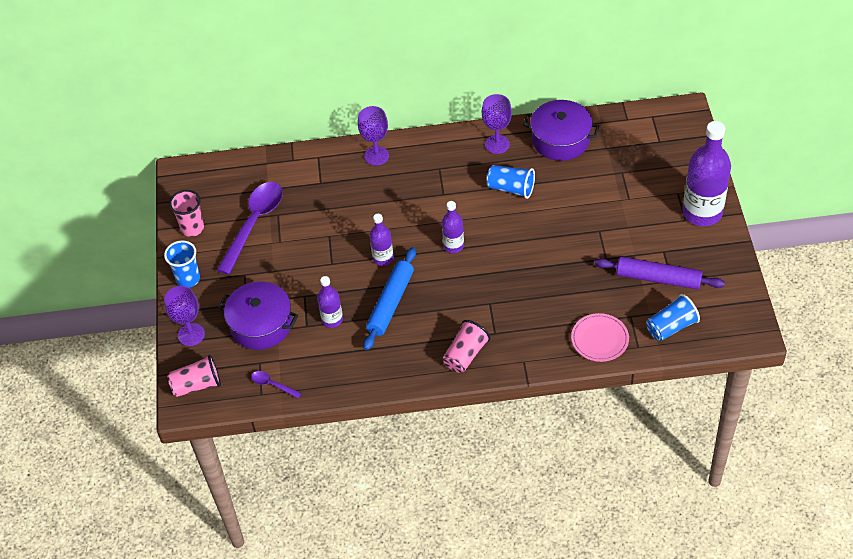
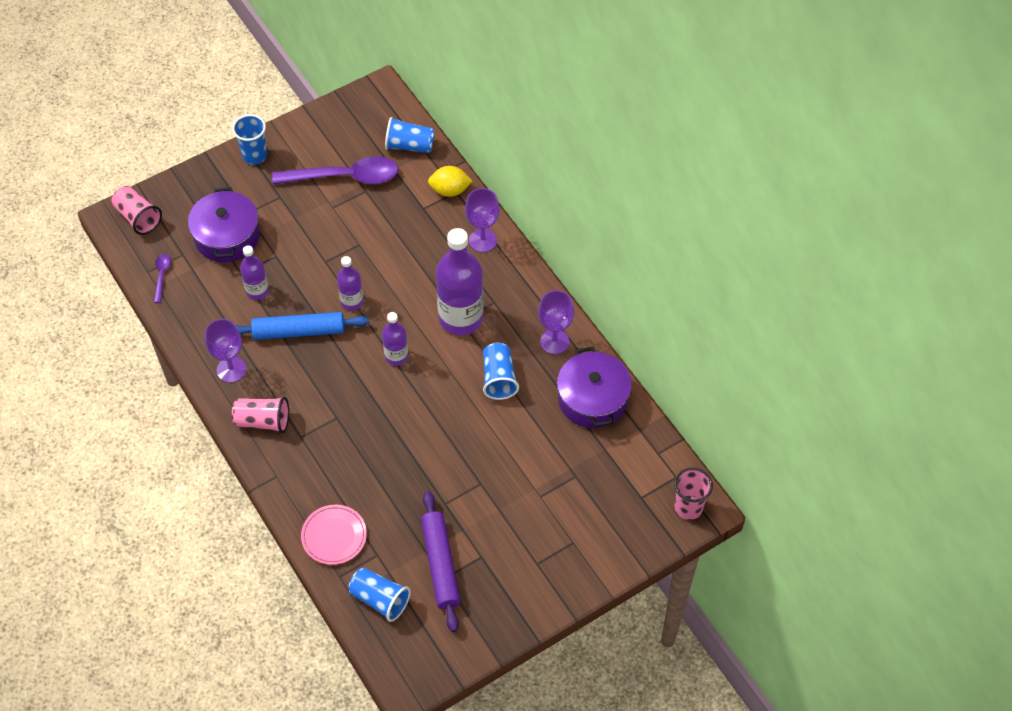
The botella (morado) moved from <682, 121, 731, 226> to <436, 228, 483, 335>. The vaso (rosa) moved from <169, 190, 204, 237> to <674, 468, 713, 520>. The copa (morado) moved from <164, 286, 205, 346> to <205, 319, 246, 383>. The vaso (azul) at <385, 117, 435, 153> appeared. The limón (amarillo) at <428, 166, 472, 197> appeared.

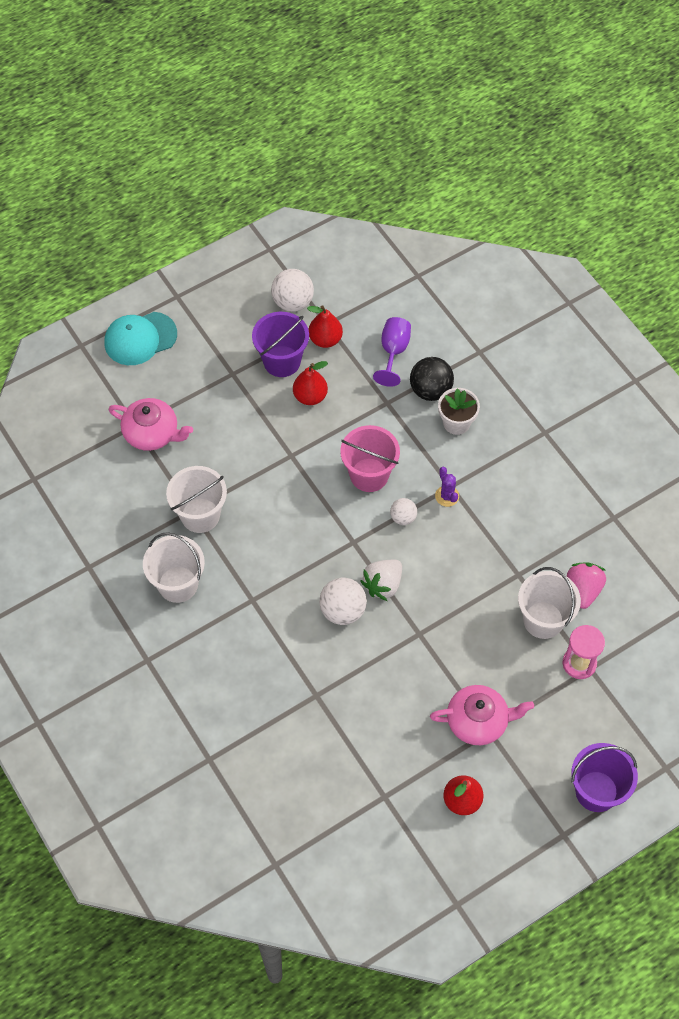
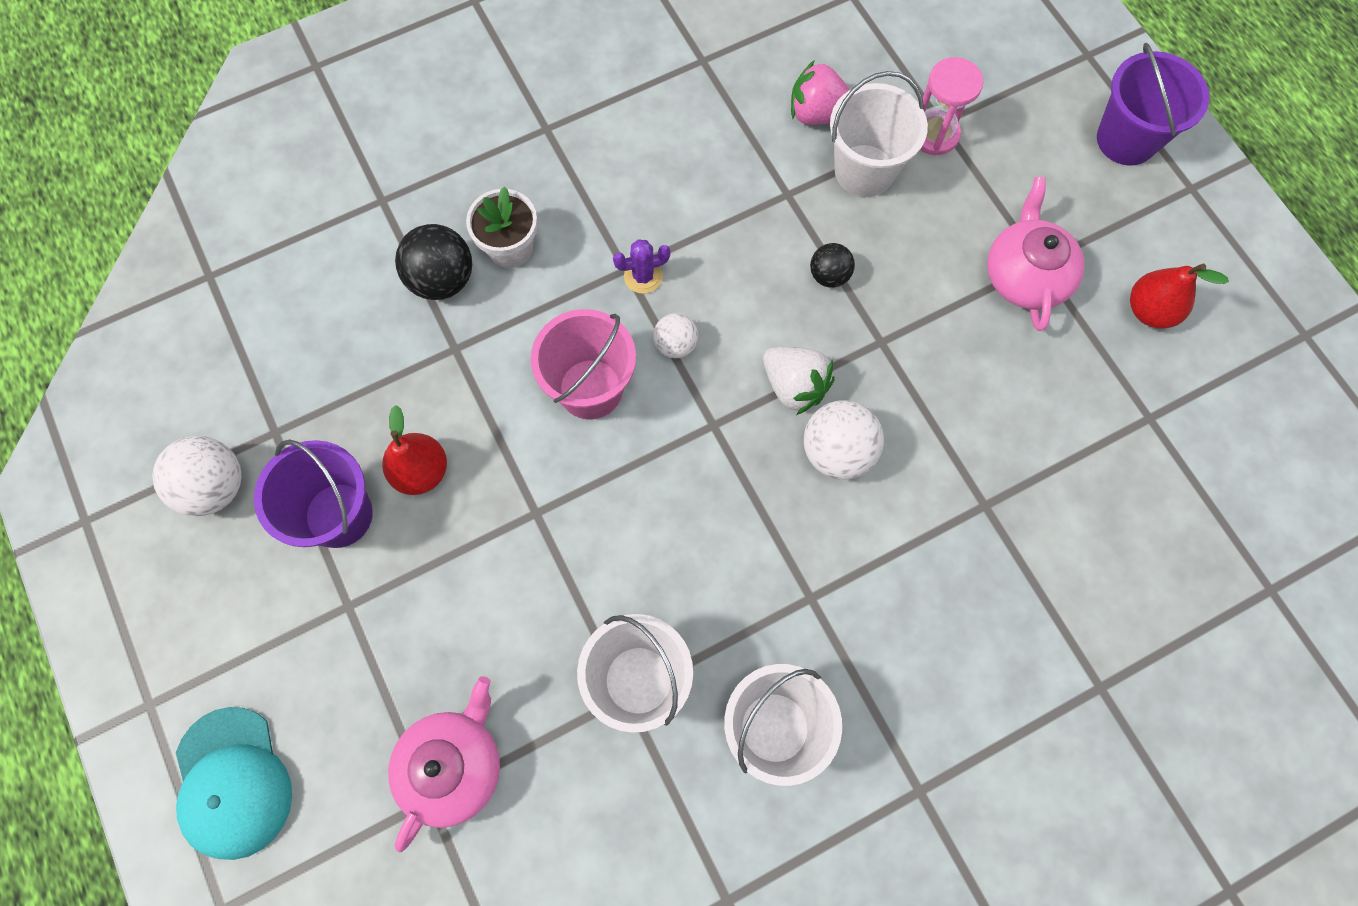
The pera (rojo) at <307, 305, 343, 348> disappeared. The copa (morado) at <373, 317, 411, 387> disappeared. The pelota (negro) at <810, 243, 855, 288> appeared.

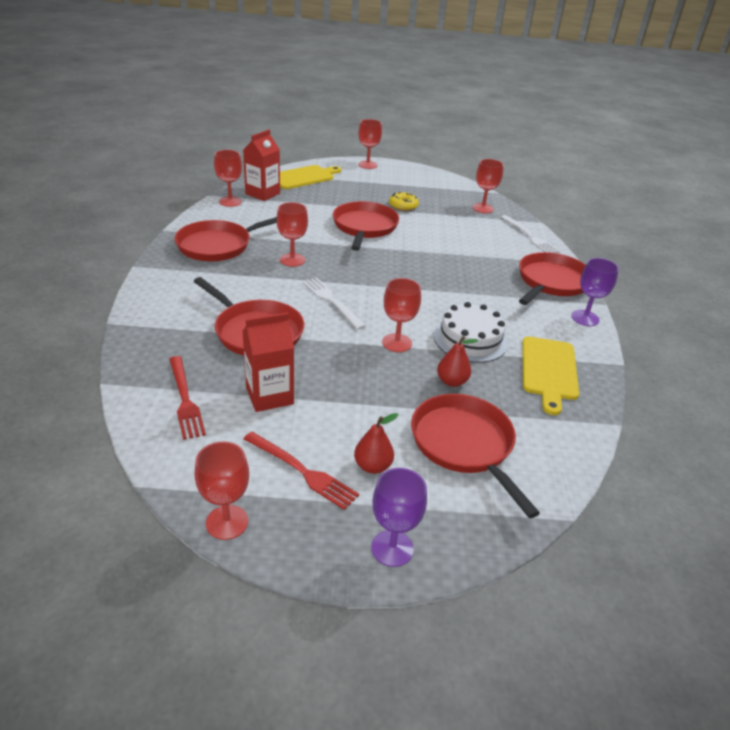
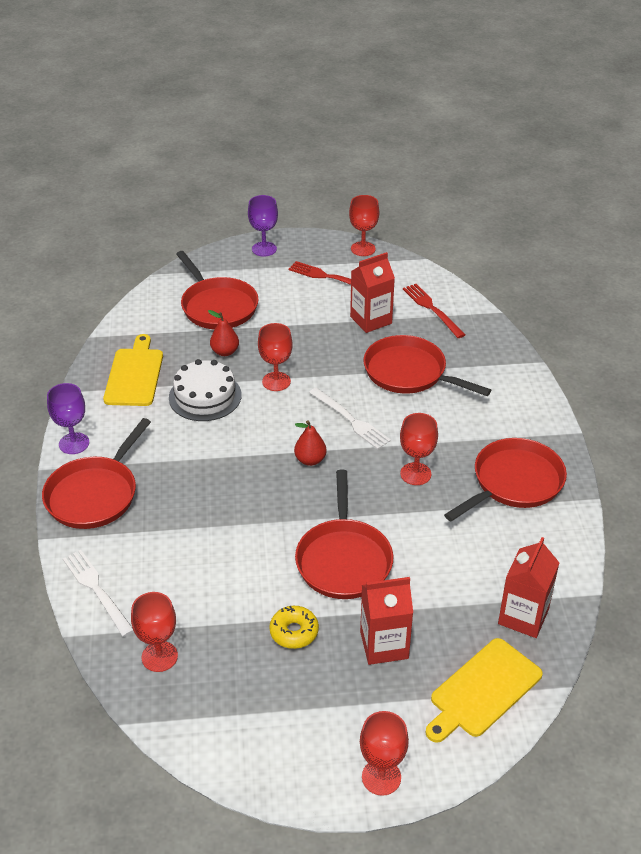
The copa (rojo) at <214, 150, 242, 207> disappeared. The pera (rojo) moved from <354, 413, 398, 474> to <294, 420, 327, 466>. The cartón de leche (rojo) at <360, 577, 413, 665> appeared.

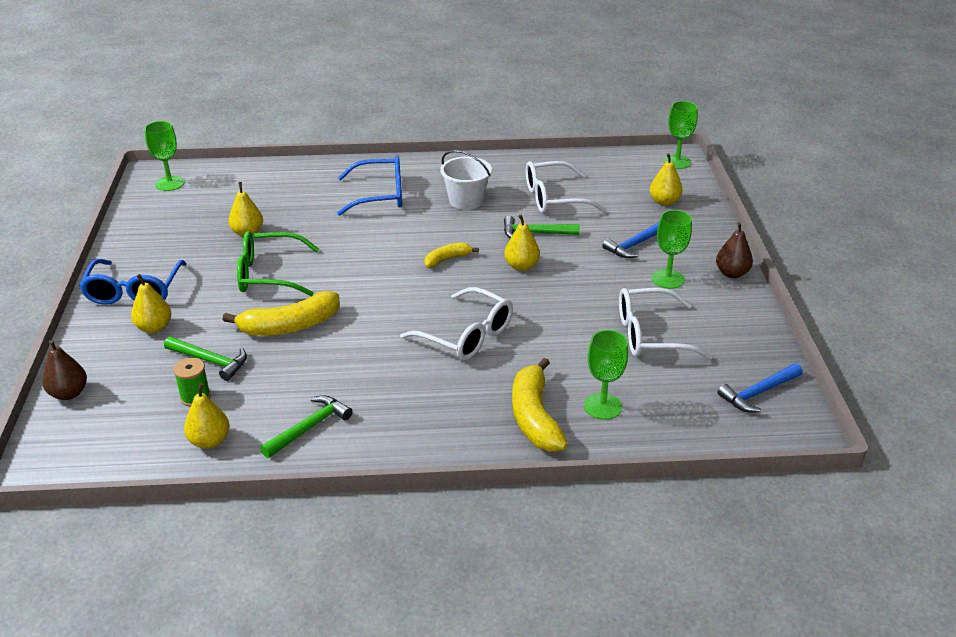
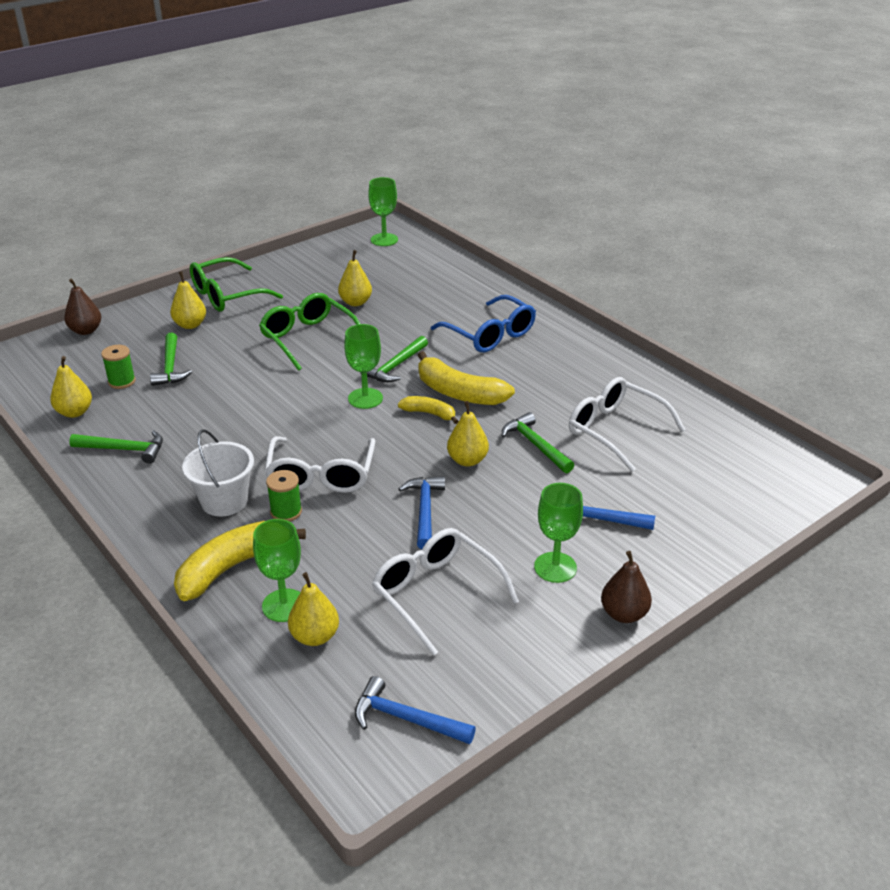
The copa (verde) moved from <663, 101, 698, 169> to <344, 324, 383, 409>. The balde (blanco) moved from <440, 150, 492, 210> to <182, 429, 254, 517>. The pera (amarillo) moved from <650, 153, 682, 206> to <288, 572, 339, 646>. The gafas (azul) at <79, 259, 187, 305> became the gafas (verde) at <190, 257, 283, 312>. The plátano (amarillo) moved from <222, 291, 340, 336> to <418, 351, 515, 405>. The martillo (verde) at <367, 336, 428, 382> appeared. The carrete (verde) at <266, 470, 302, 521> appeared. The martillo (azul) at <399, 476, 445, 549> appeared.

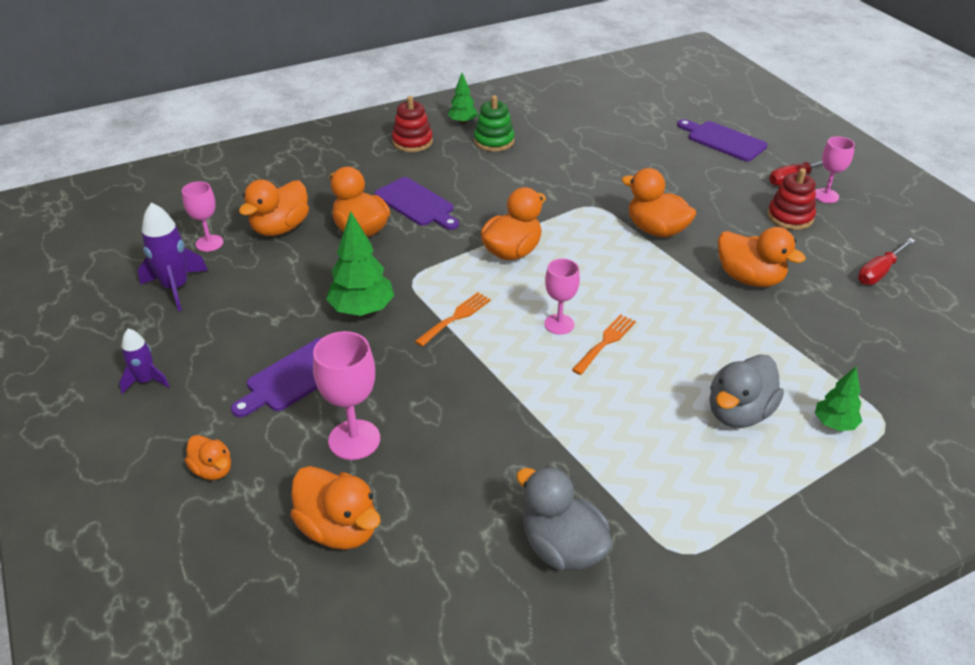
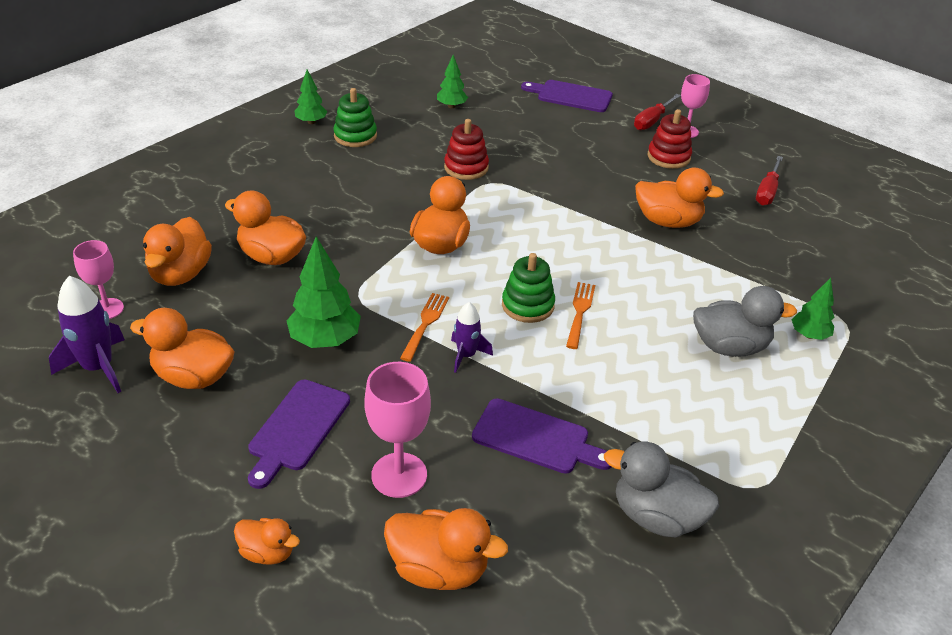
The juguete apilable (rojo) moved from <392, 96, 433, 152> to <444, 119, 489, 180>. The pato (naranja) moved from <622, 168, 696, 237> to <130, 308, 235, 389>. The tabla de cortar (morado) moved from <374, 177, 459, 230> to <472, 398, 611, 474>. The copa (rosa) at <544, 259, 580, 334> was replaced by the juguete apilable (verde) at <502, 253, 555, 323>. The cohete (morado) moved from <119, 329, 170, 394> to <451, 302, 493, 373>. The pato (gris) at <710, 354, 784, 428> turned 105 degrees counterclockwise. The árbol (verde) at <437, 55, 468, 108> appeared.

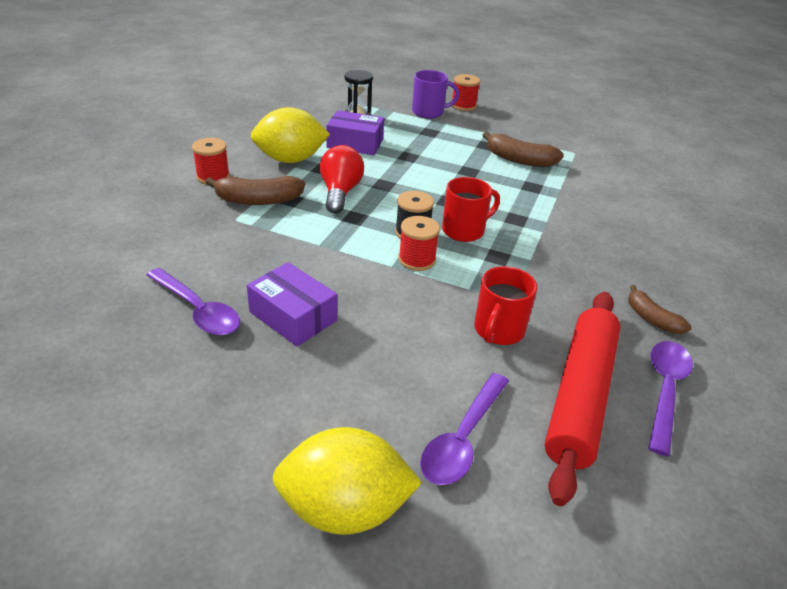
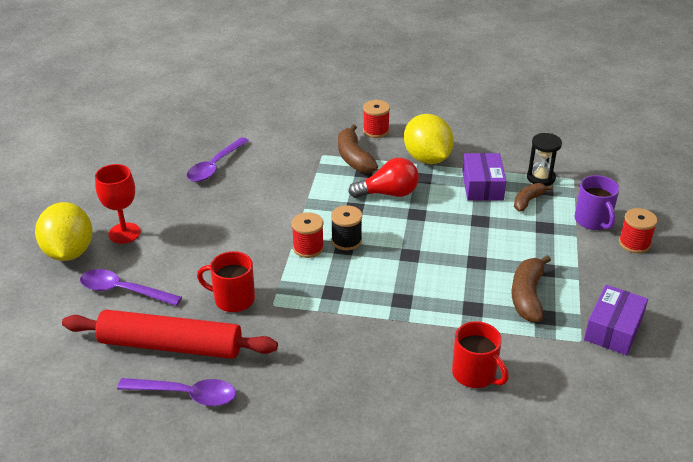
The taza (rojo) moved from <442, 177, 500, 242> to <452, 321, 509, 388>. The caja (morado) moved from <247, 262, 337, 347> to <584, 285, 648, 355>. The plátano (marrón) moved from <628, 285, 691, 334> to <514, 183, 553, 212>. The copa (rojo) at <95, 164, 141, 244> appeared.

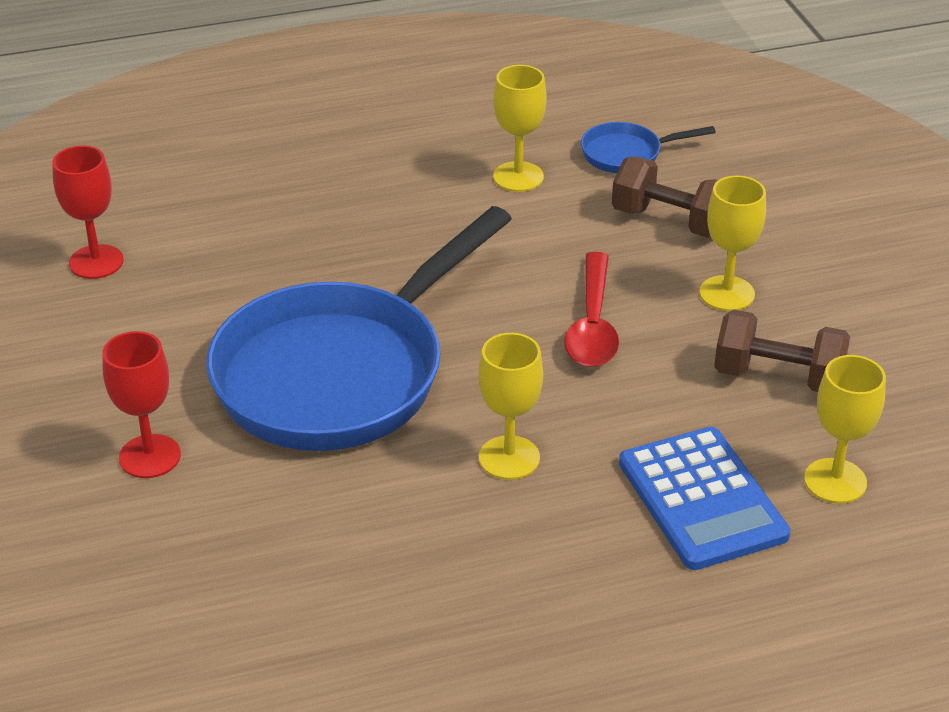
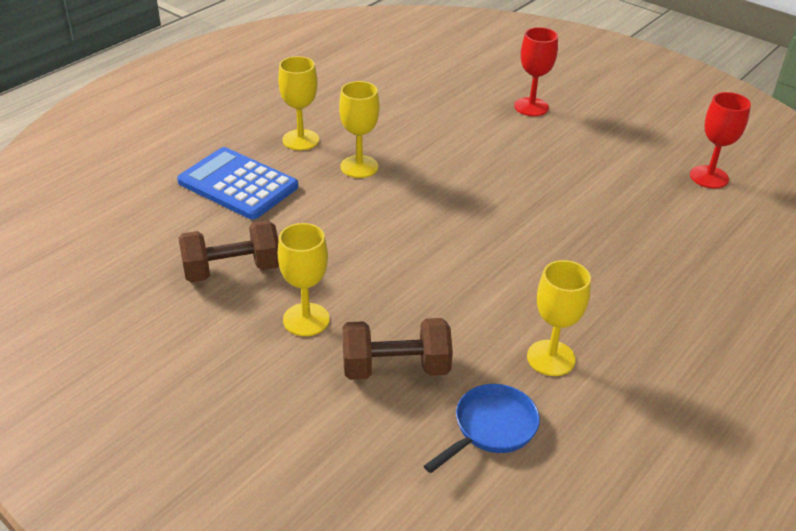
The sartén (azul) at <206, 206, 512, 451> disappeared. The cuchara (rojo) at <564, 252, 619, 367> disappeared. The copa (amarillo) moved from <804, 355, 886, 504> to <278, 56, 319, 150>.

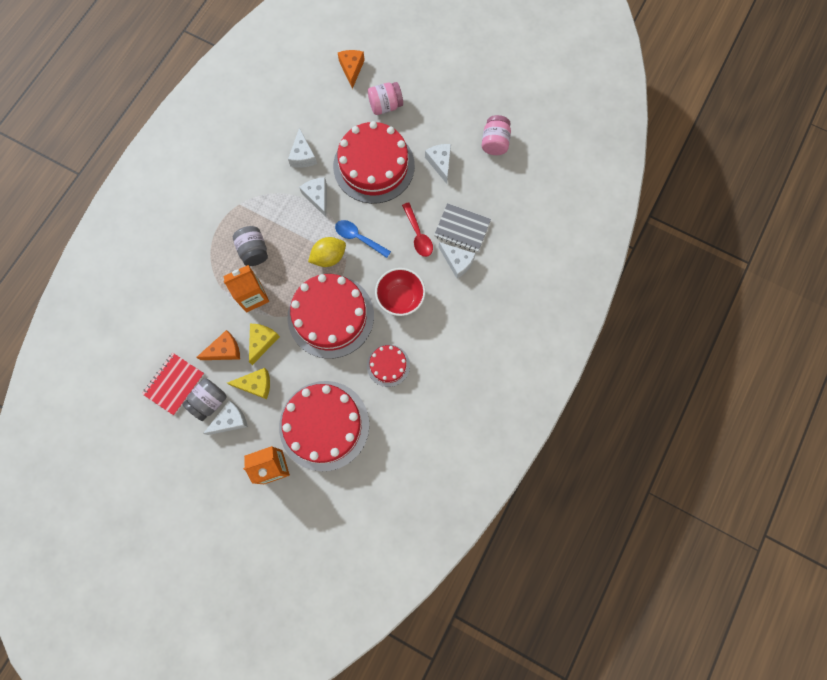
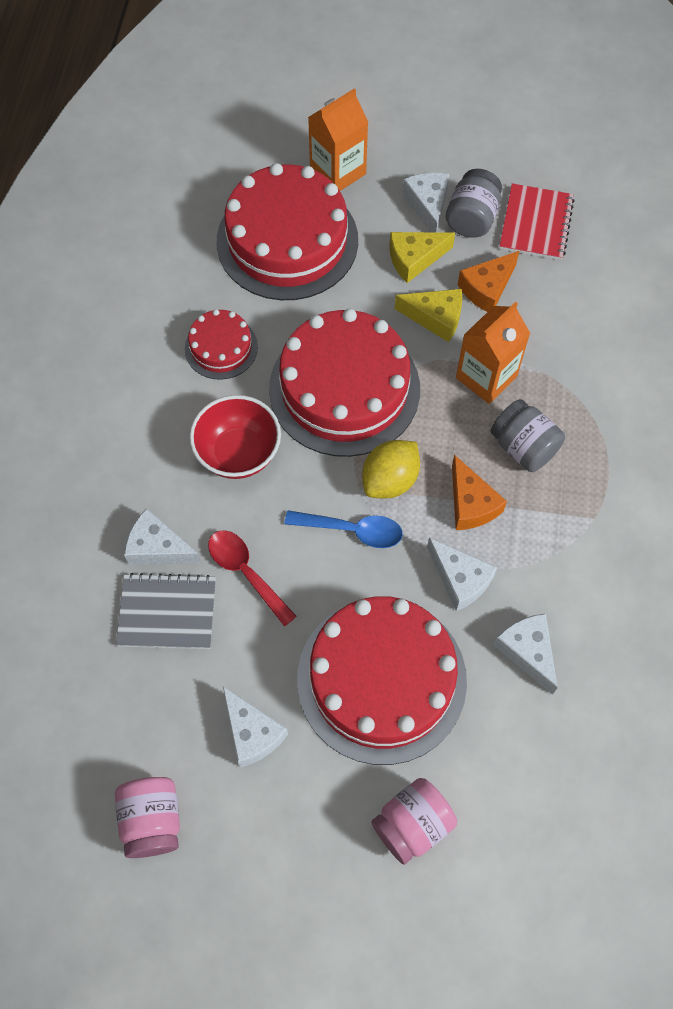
The queso (naranja) moved from <338, 50, 365, 89> to <452, 455, 507, 530>. The queso (amarillo) at <249, 324, 280, 365> turned 75 degrees counterclockwise. The queso (blanco) at <203, 400, 248, 435> turned 135 degrees clockwise.

